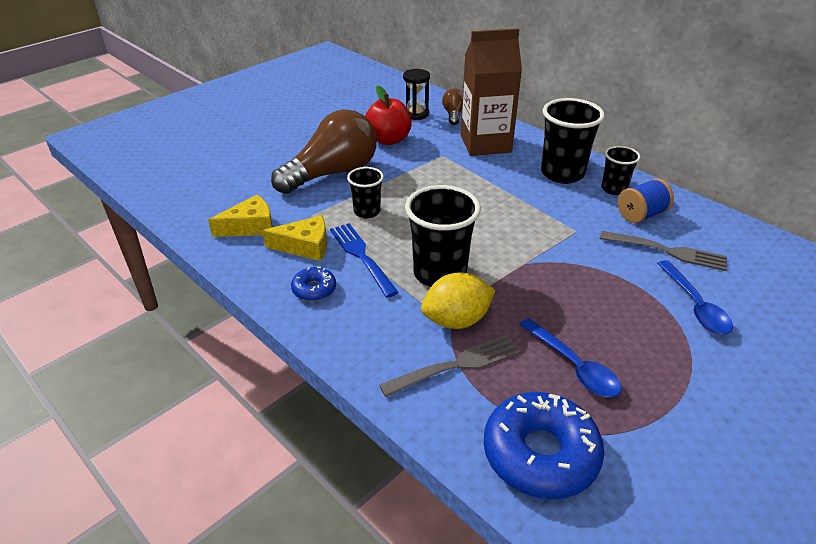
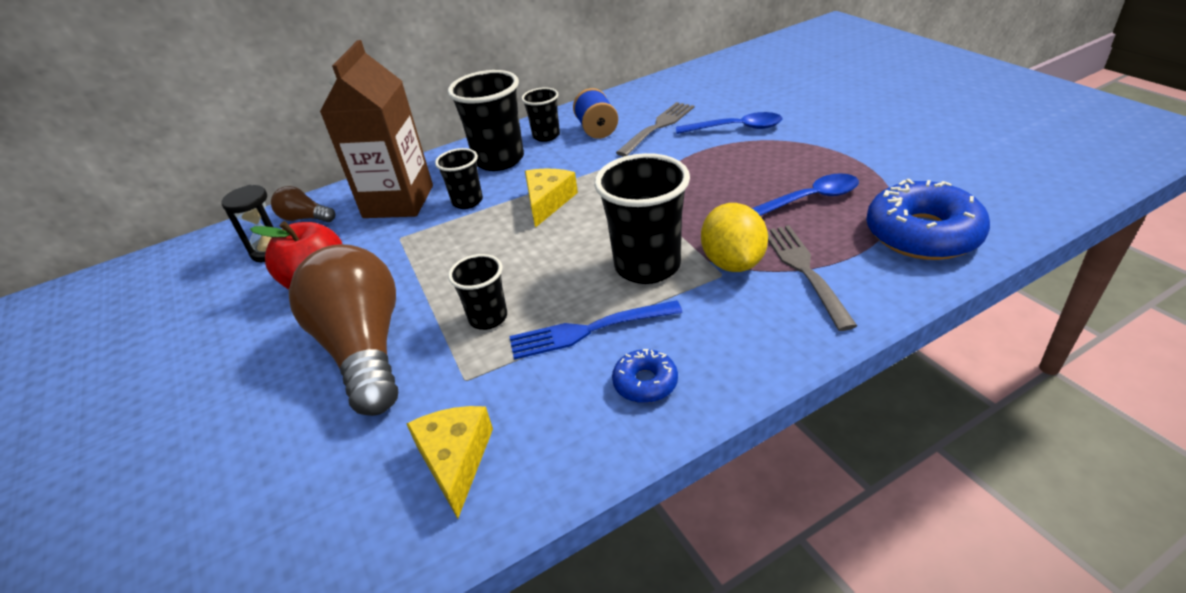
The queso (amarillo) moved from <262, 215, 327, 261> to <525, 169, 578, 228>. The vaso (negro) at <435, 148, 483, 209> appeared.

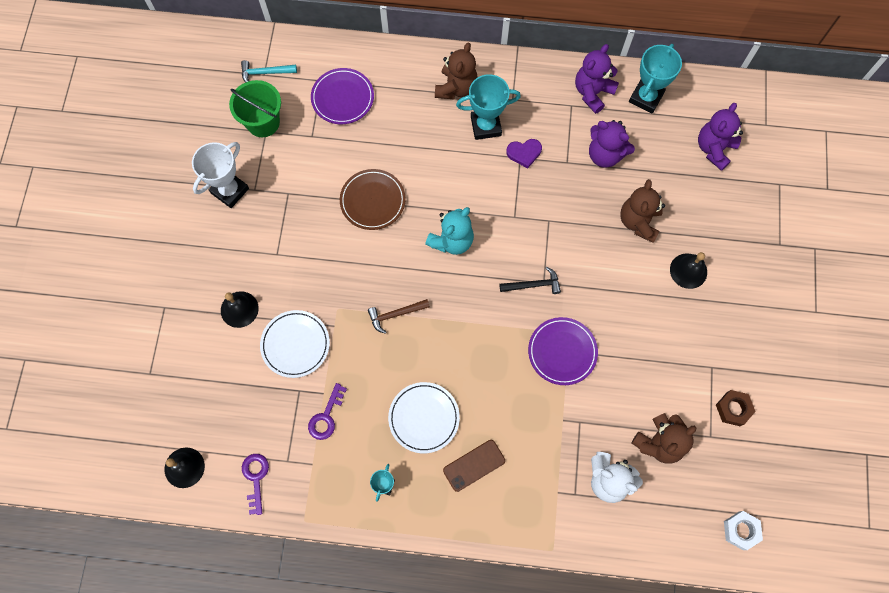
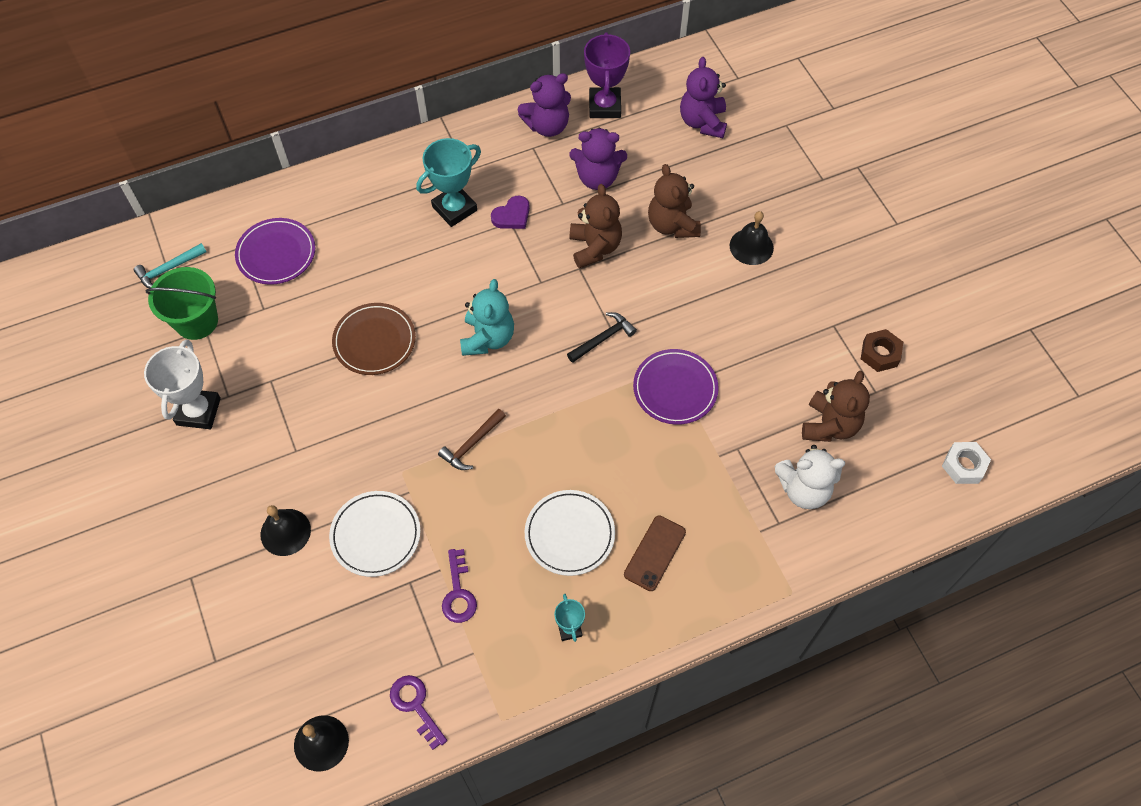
The osito (marrón) moved from <435, 43, 477, 100> to <570, 184, 622, 269>. The osito (morado) at <575, 44, 619, 114> turned 120 degrees counterclockwise. The trofeo (turquesa) at <629, 44, 682, 114> became the trofeo (morado) at <584, 32, 630, 118>.

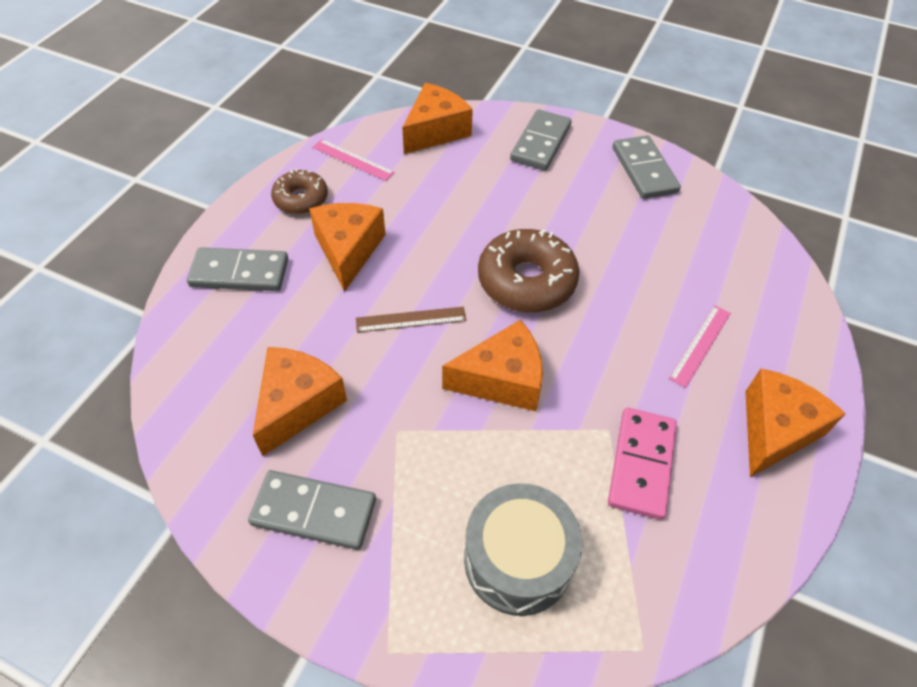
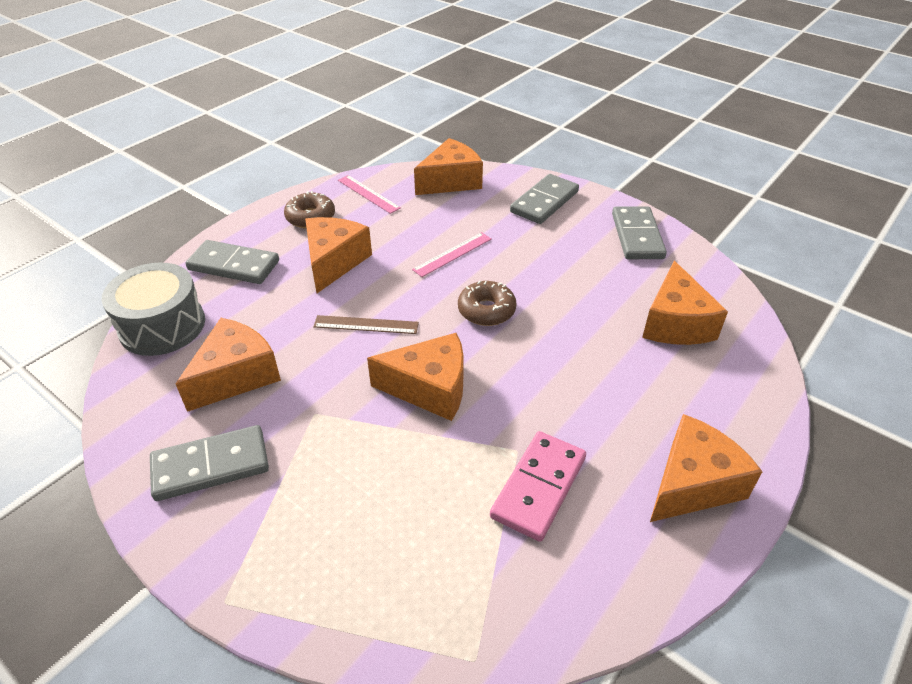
The rosquilla (marrón) at <478, 229, 579, 313> changed to 0.60 times the size. The regla (rosa) moved from <669, 305, 731, 388> to <412, 232, 492, 277>. The ficha de dominó (gris) at <248, 470, 376, 550> turned 45 degrees counterclockwise. The tambor (gris) moved from <464, 483, 583, 616> to <102, 262, 205, 356>. The queso (naranja) at <642, 261, 728, 345> appeared.

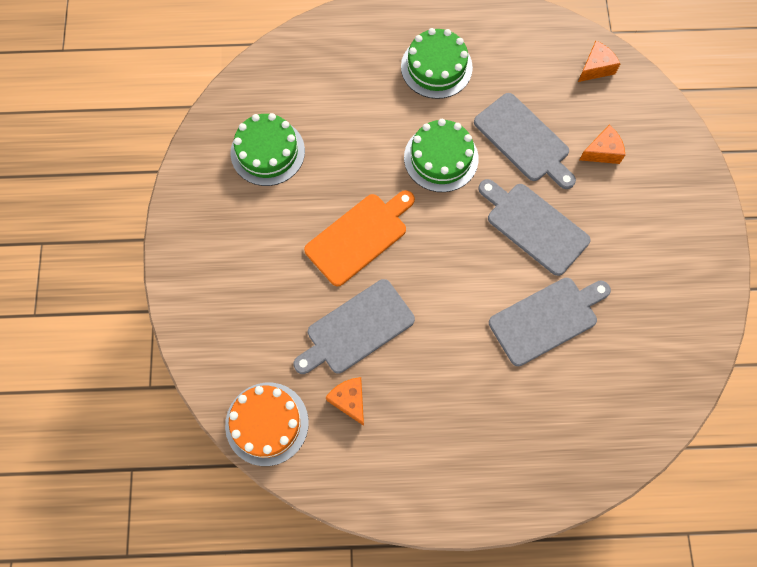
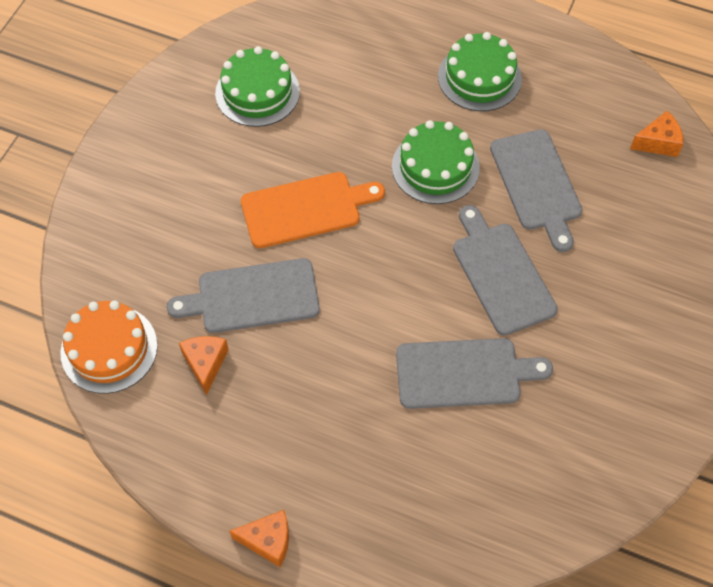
The queso (naranja) moved from <579, 125, 625, 164> to <229, 510, 289, 567>.

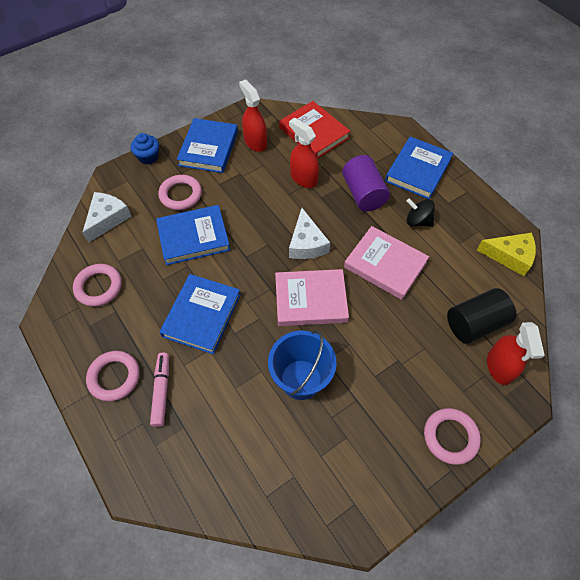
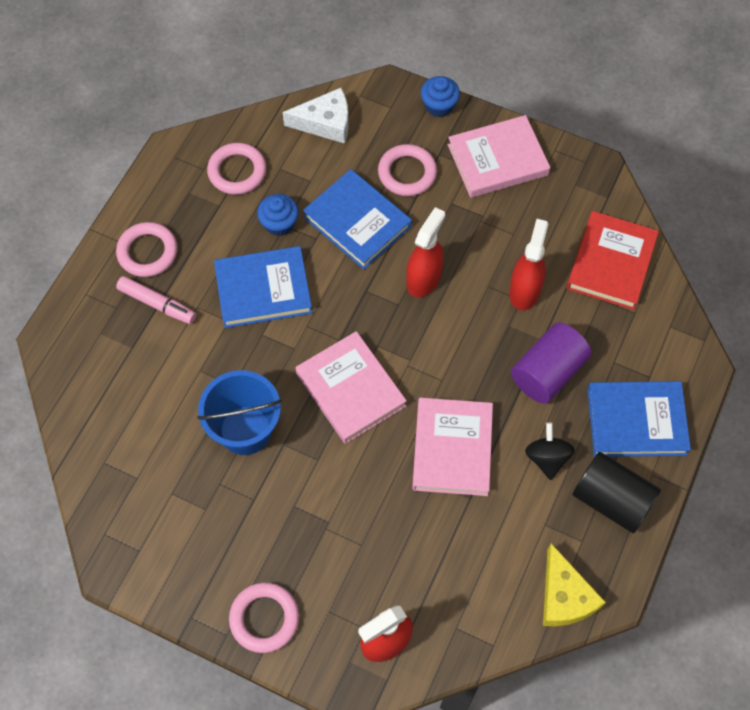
The pulverizador (rojo) moved from <239, 79, 267, 152> to <406, 207, 445, 297>. The libro (azul) at <177, 118, 238, 173> became the libro (rosa) at <448, 115, 550, 198>. The queso (blanco) at <289, 208, 330, 259> disappeared. The cilindro (negro) moved from <447, 288, 516, 344> to <572, 452, 661, 533>. The rotulador (rosa) at <150, 352, 169, 427> turned 60 degrees clockwise. The magdalena (azul) at <257, 194, 299, 236> appeared.

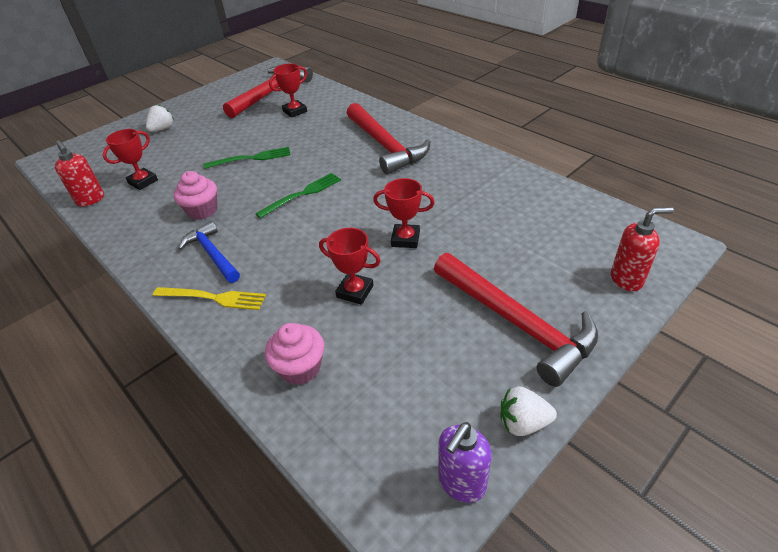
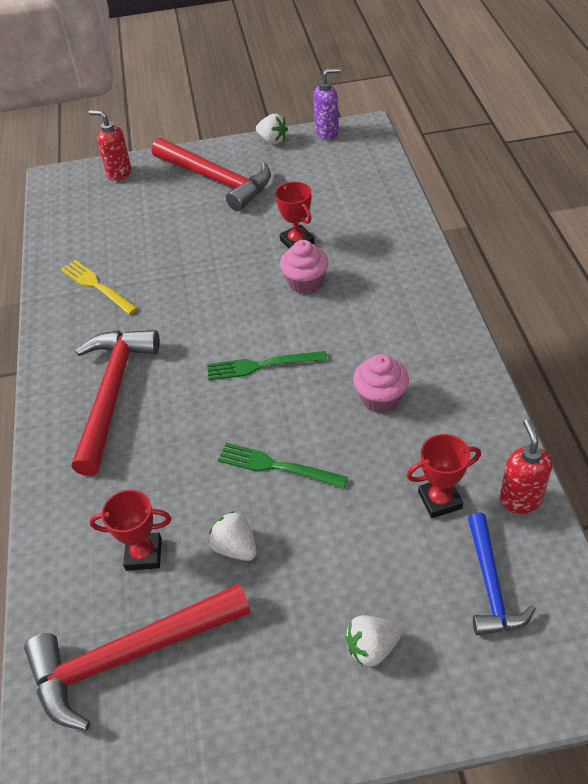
The trofeo (rojo) at <373, 178, 435, 248> disappeared. The martillo (azul) moved from <178, 221, 240, 283> to <468, 513, 536, 635>. The martillo (rojo) at <434, 253, 598, 387> turned 135 degrees clockwise. The tenedor (amarillo) moved from <153, 287, 266, 310> to <61, 260, 138, 315>. The magdalena (rosa) moved from <265, 323, 324, 385> to <280, 240, 328, 294>. The fresa (blanco) at <208, 511, 257, 561> appeared.

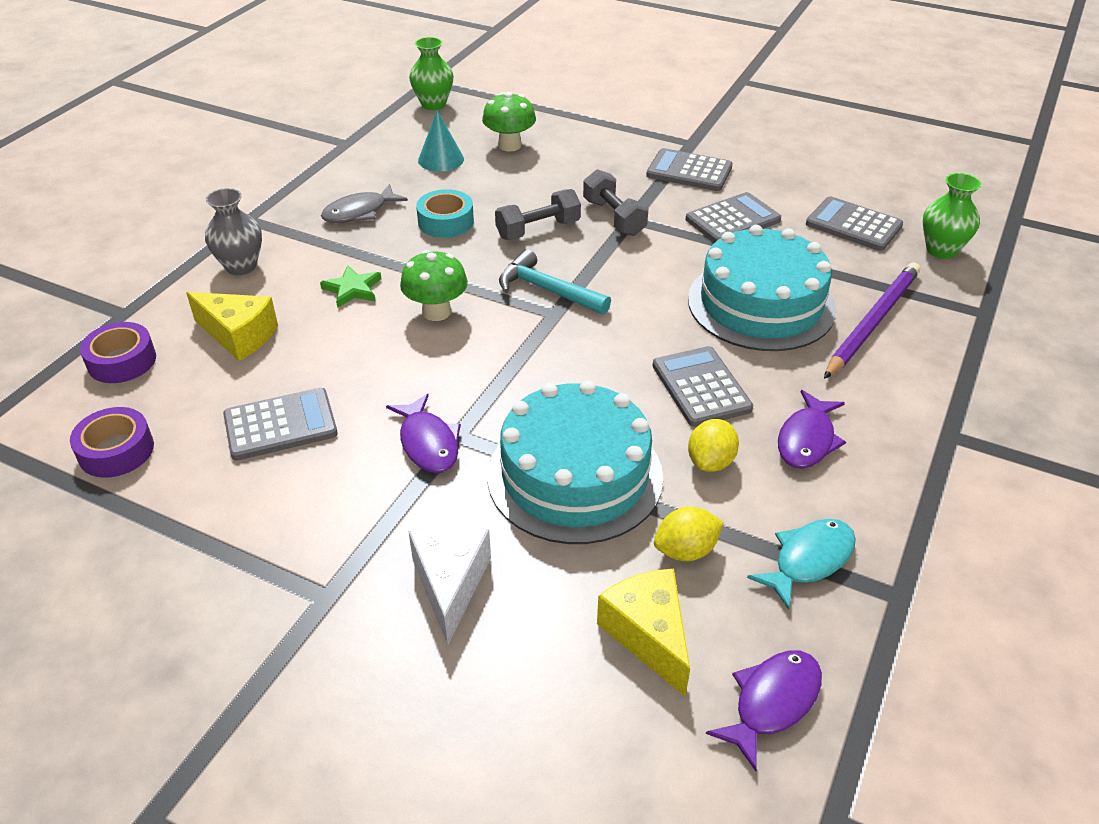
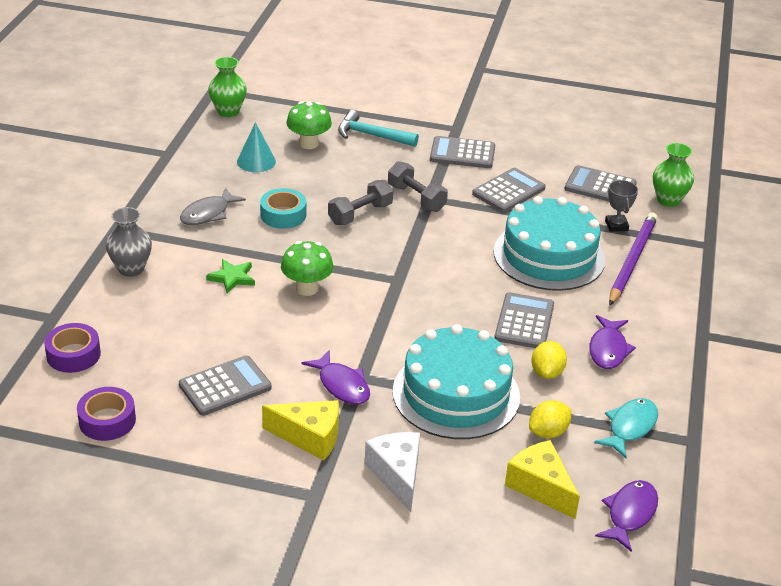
The martillo (turquesa) moved from <499, 249, 611, 315> to <338, 110, 419, 147>. The queso (amarillo) moved from <186, 292, 278, 361> to <262, 400, 339, 461>. The calculadora (gris) at <653, 346, 753, 427> turned 45 degrees clockwise. The trofeo (gris) at <605, 180, 638, 232> appeared.

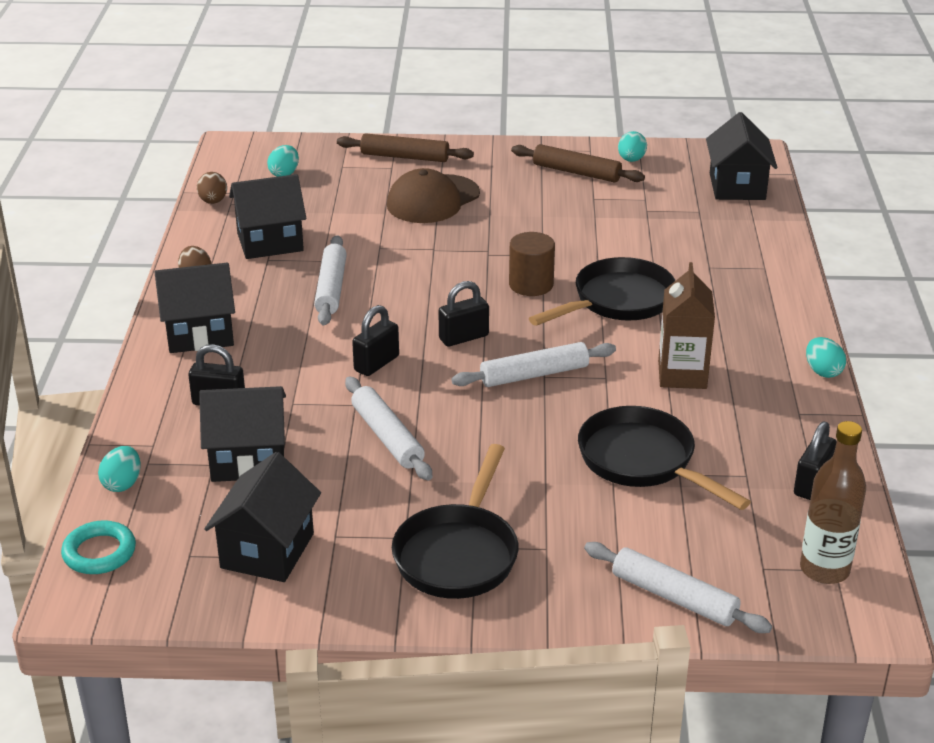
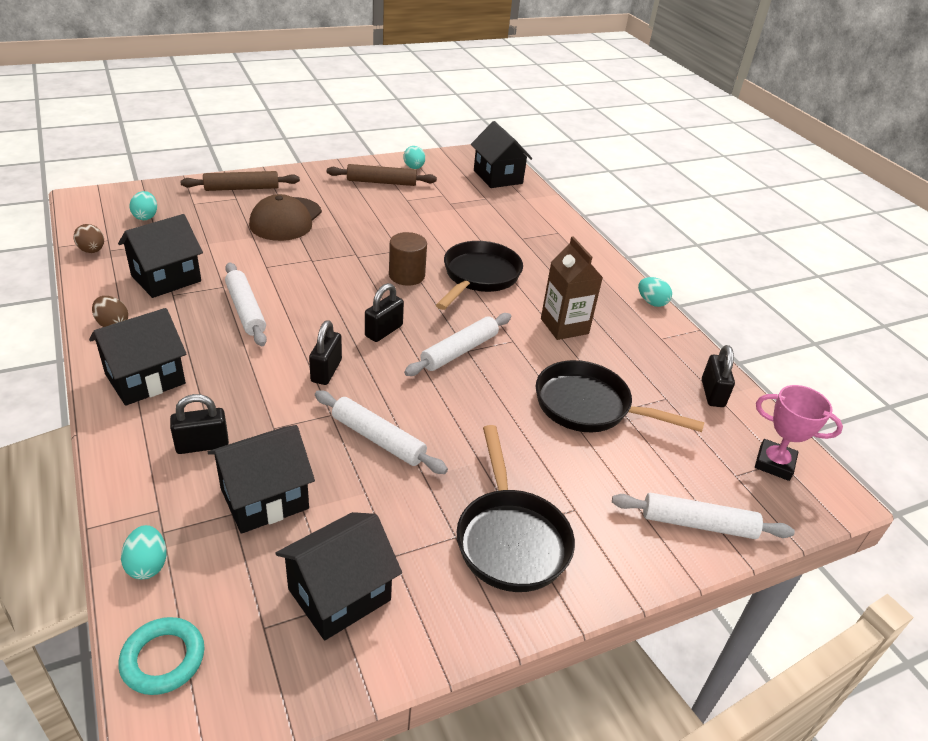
The botella (marrón) at <800, 421, 866, 584> was replaced by the trofeo (rosa) at <755, 385, 843, 481>. The casa (negro) at <204, 452, 321, 582> turned 60 degrees clockwise.

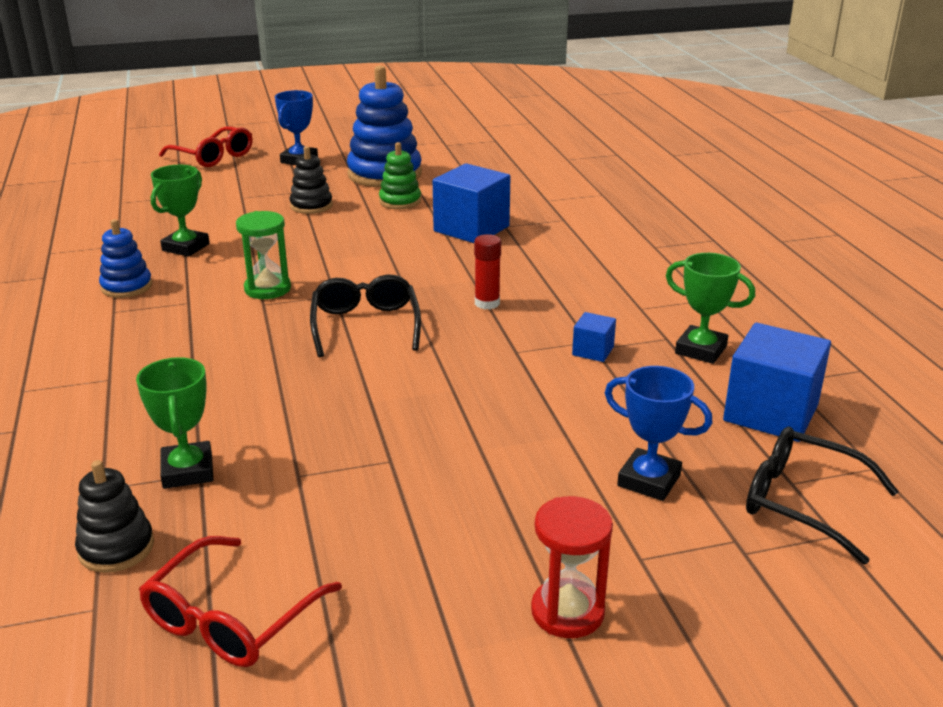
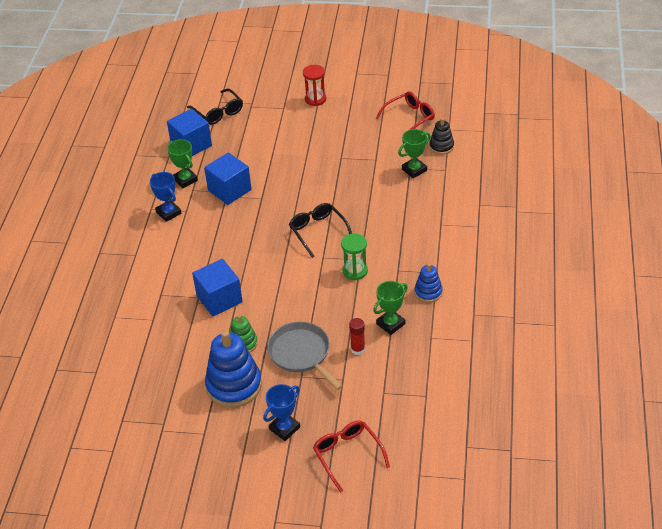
The juguete apilable (negro) at <289, 146, 333, 214> was replaced by the sartén (gris) at <267, 322, 343, 390>. The barra de pegamento (rojo) moved from <474, 234, 501, 309> to <349, 318, 365, 355>. The gafas (negro) at <310, 274, 421, 358> turned 135 degrees clockwise. The cubo (azul) at <572, 312, 616, 362> changed to 2.08 times the size. The trofeo (verde) at <136, 357, 213, 489> turned 45 degrees clockwise. The trofeo (azul) moved from <605, 366, 712, 501> to <150, 172, 181, 222>.

